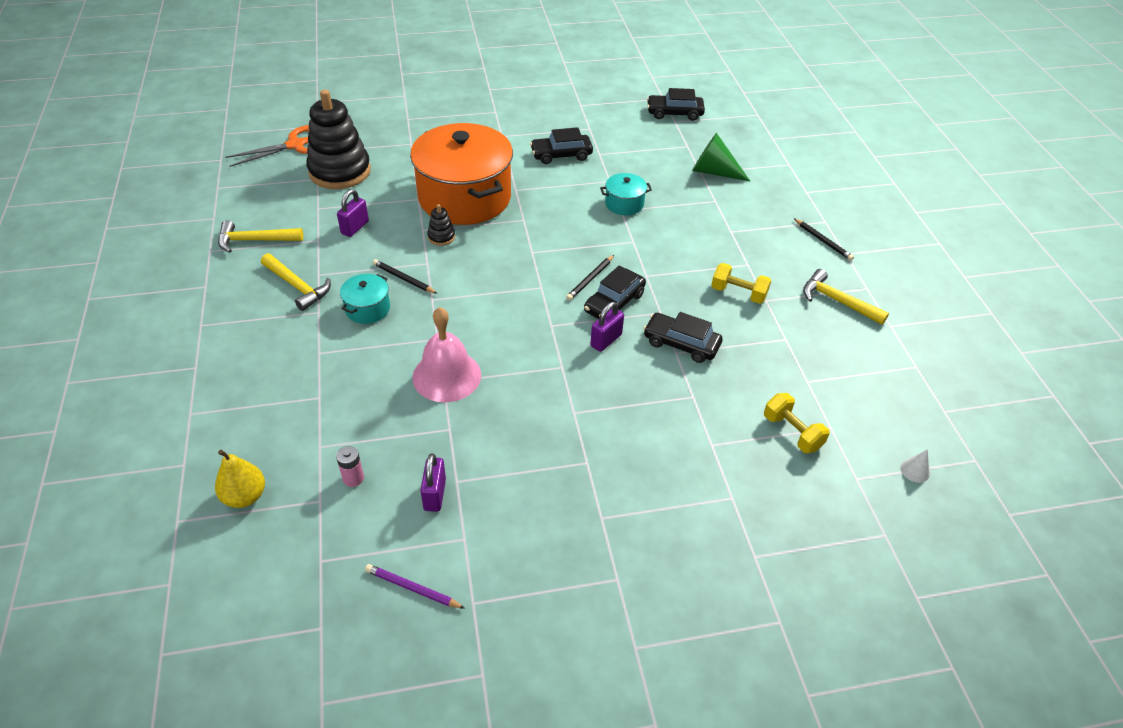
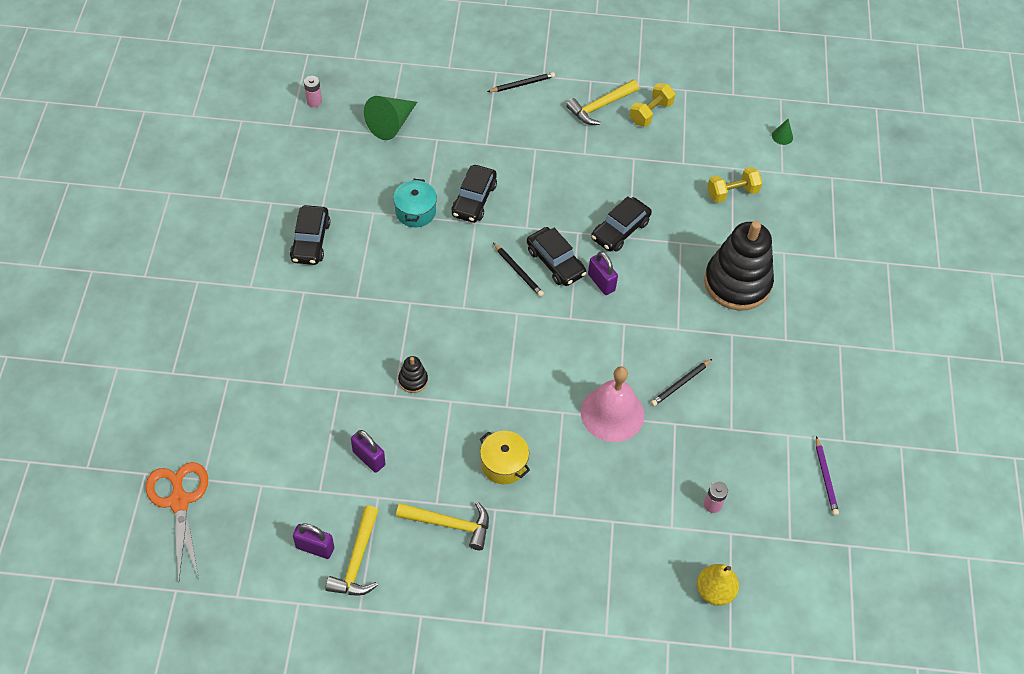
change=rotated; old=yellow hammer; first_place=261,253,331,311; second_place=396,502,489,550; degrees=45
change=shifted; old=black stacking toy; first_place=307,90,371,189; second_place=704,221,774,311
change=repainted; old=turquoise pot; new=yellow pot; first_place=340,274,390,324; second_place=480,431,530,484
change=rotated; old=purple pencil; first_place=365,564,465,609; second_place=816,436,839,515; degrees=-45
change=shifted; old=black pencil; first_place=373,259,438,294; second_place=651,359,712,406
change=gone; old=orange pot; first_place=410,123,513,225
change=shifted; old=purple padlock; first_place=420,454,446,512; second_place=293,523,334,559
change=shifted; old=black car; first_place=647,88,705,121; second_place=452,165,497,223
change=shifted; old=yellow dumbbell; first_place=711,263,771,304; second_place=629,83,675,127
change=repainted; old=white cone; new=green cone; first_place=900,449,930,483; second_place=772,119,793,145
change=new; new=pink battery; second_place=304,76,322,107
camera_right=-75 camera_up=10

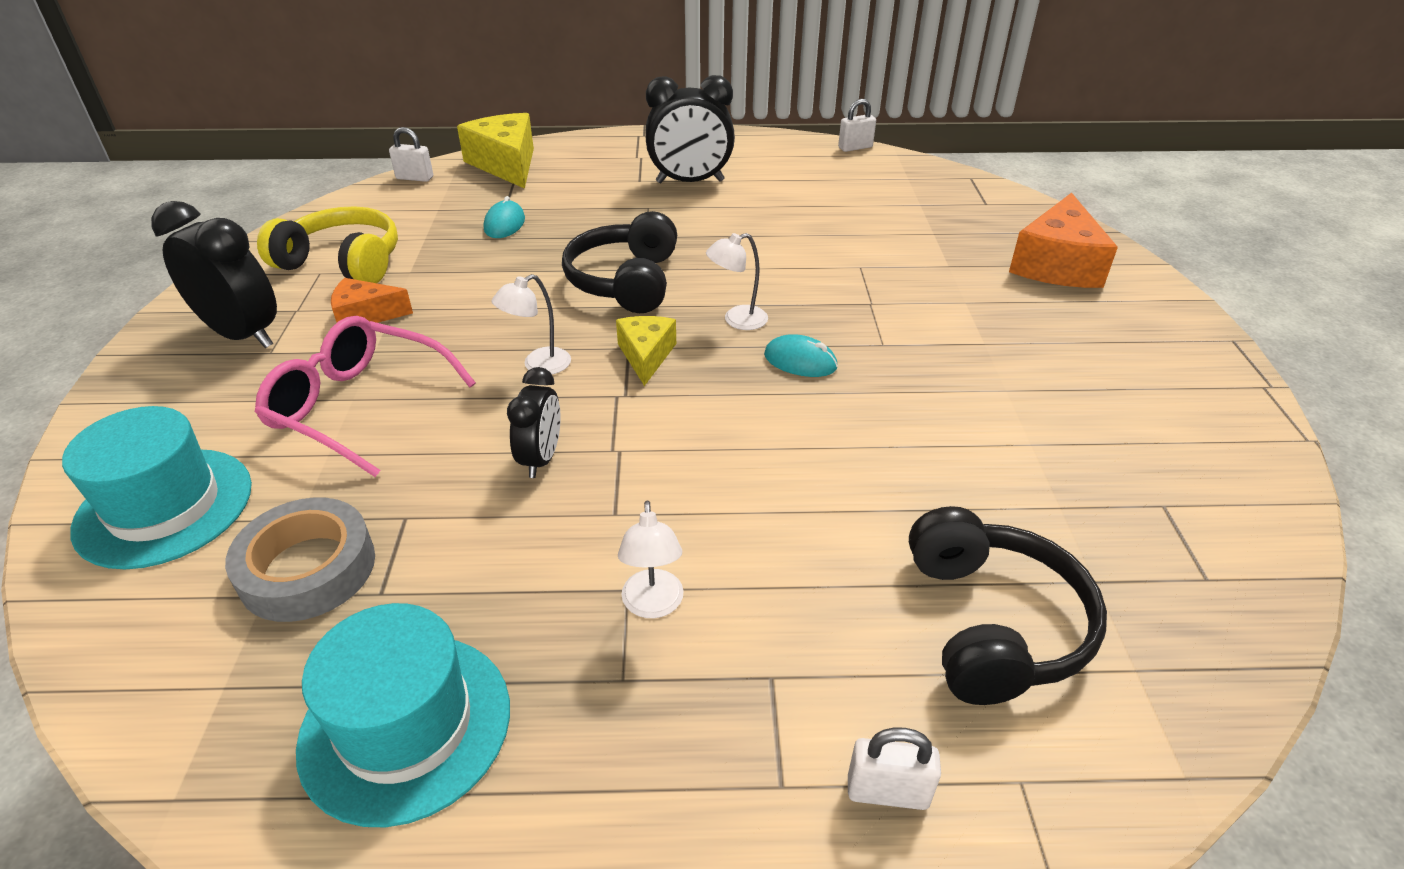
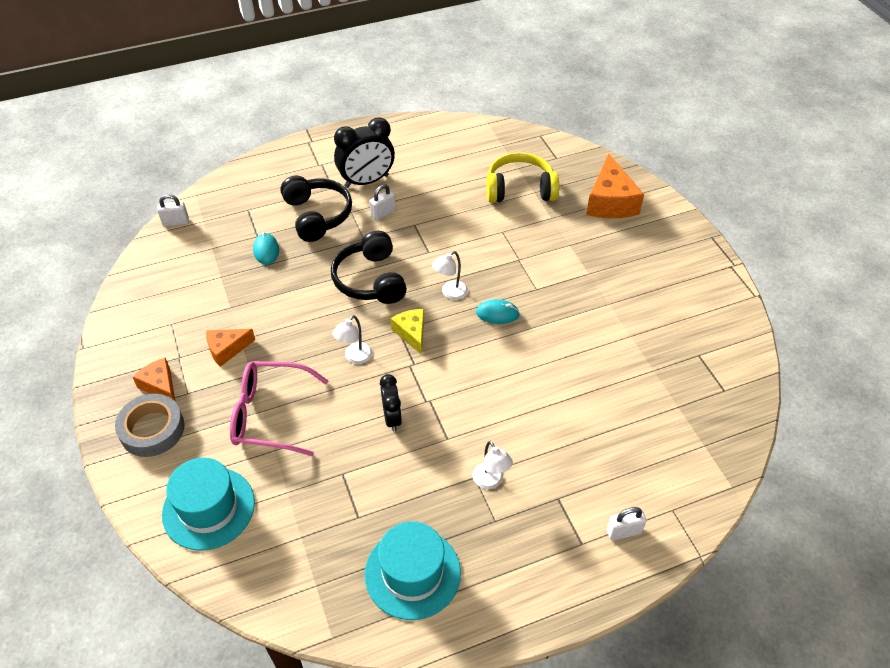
change=swapped; old=black clock; new=orange cheese; first_place=151,201,277,348; second_place=133,358,175,401
change=shifted; old=grey tape; first_place=225,497,375,622; second_place=115,394,185,457
change=shifted; old=yellow headphones; first_place=257,206,398,283; second_place=487,152,559,203
change=gone; old=yellow cheese; first_place=457,113,534,189
change=shifted; old=white padlock; first_place=838,99,876,152; second_place=369,184,396,221
change=shifted; old=black headphones; first_place=909,506,1107,705; second_place=280,176,352,242
camera_right=-20 camera_up=10

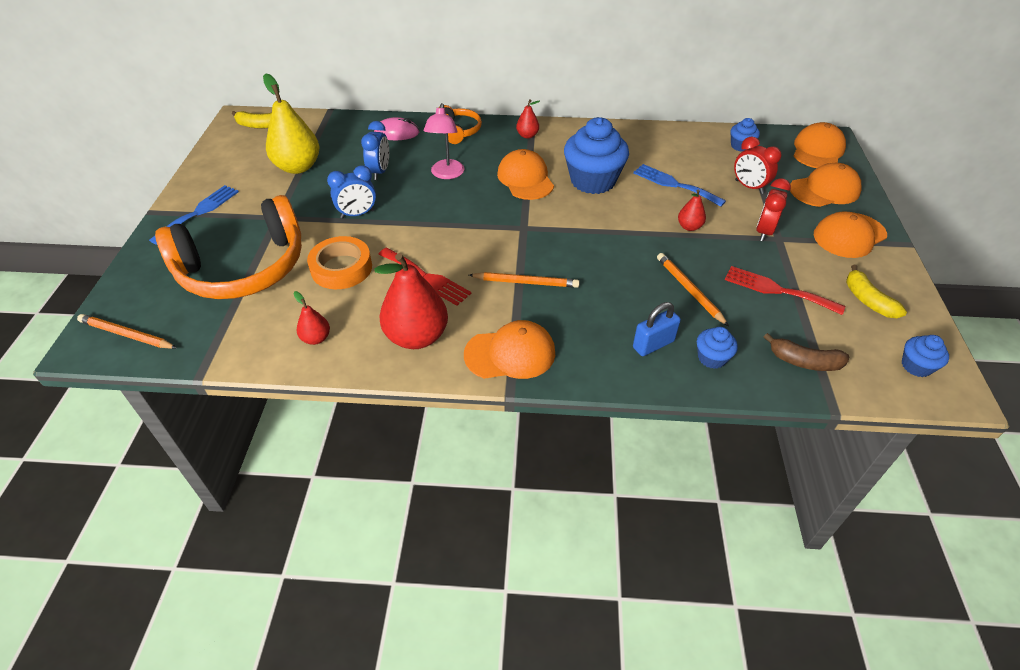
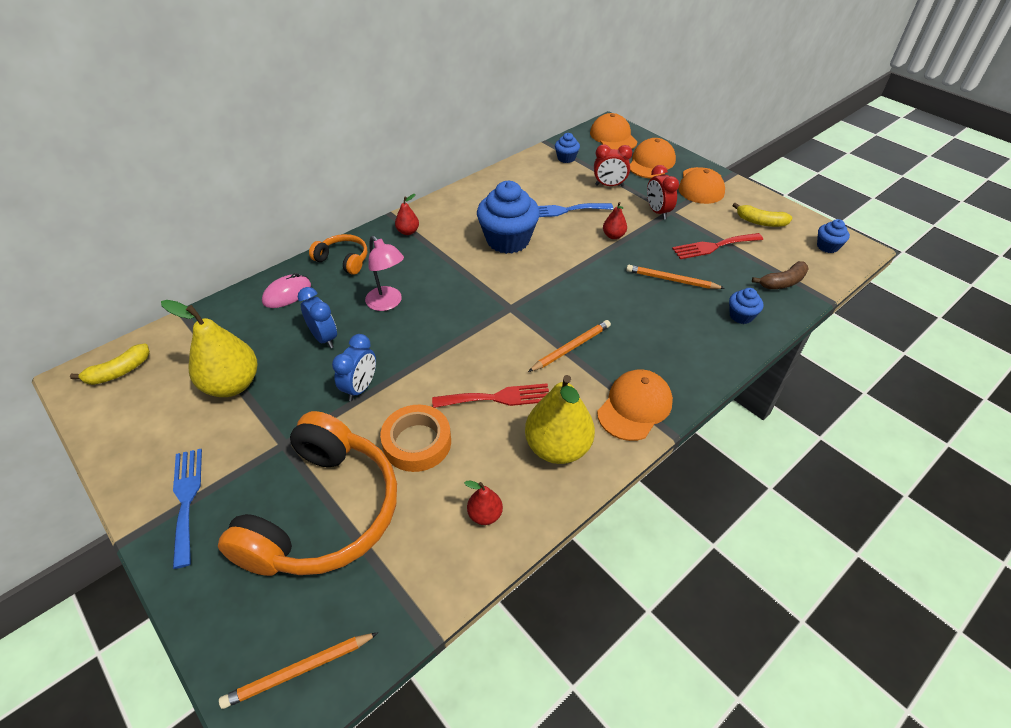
change=repainted; old=red pear; new=yellow pear; first_place=374,253,448,349; second_place=525,375,595,464
change=gone; old=orange cap; first_place=497,149,554,200
change=gone; old=blue padlock; first_place=633,302,681,356
camera_right=-45 camera_up=0

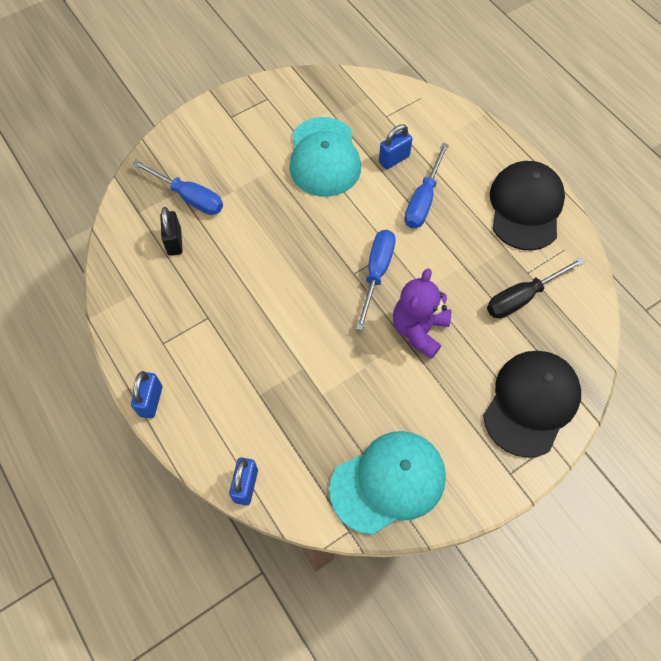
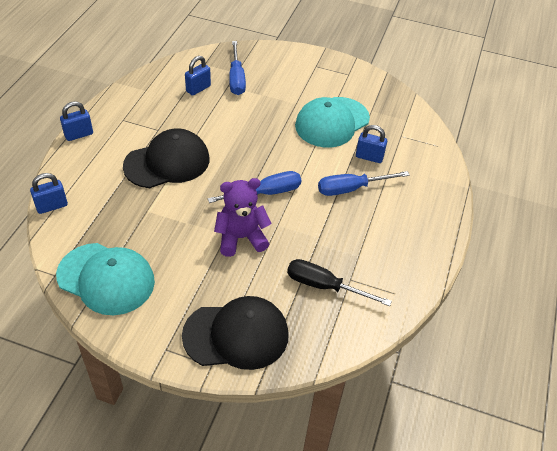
change=repainted; old=black padlock; new=blue padlock; first_place=160,207,183,256; second_place=185,56,211,96
change=shifted; old=black cap; first_place=490,161,565,250; second_place=123,128,209,188
camera_right=50 camera_up=-15

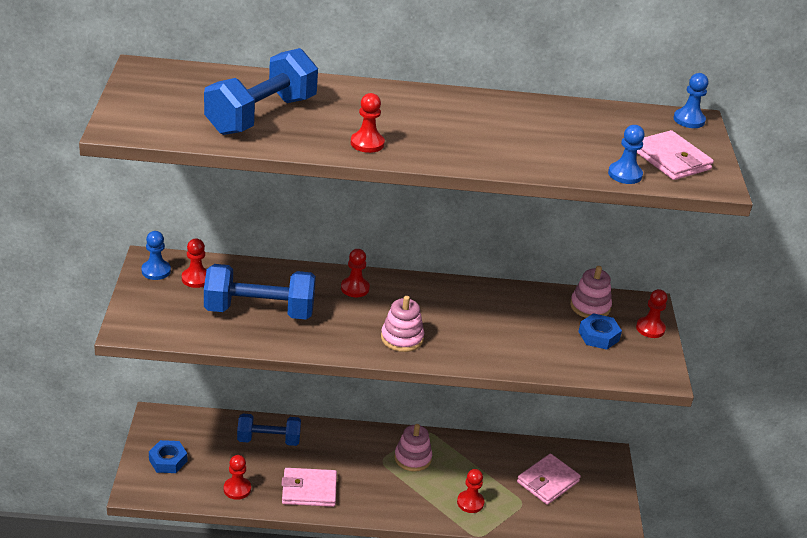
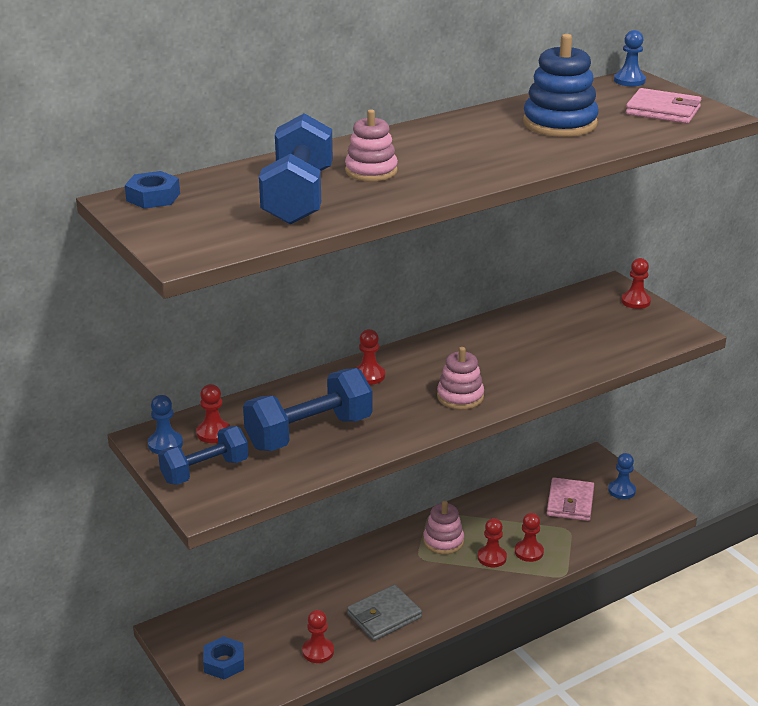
change=shifted; old=blue dumbbell; first_place=237,414,301,446; second_place=158,426,249,485
change=repainted; old=pink wallet; new=grey wallet; first_place=281,468,337,507; second_place=347,585,422,641
change=shifted; old=red pawn; first_place=351,93,385,153; second_place=478,518,507,567
change=shifted; old=pink stacking toy; first_place=570,266,612,318; second_place=345,109,398,181
change=shifted; old=blue nut; first_place=578,313,622,350; second_place=125,171,180,209
change=shifted; old=blue pawn; first_place=608,125,645,184; second_place=608,453,636,499
change=new; new=blue stacking toy; second_place=523,34,599,137
camera_right=-30 camera_up=-5

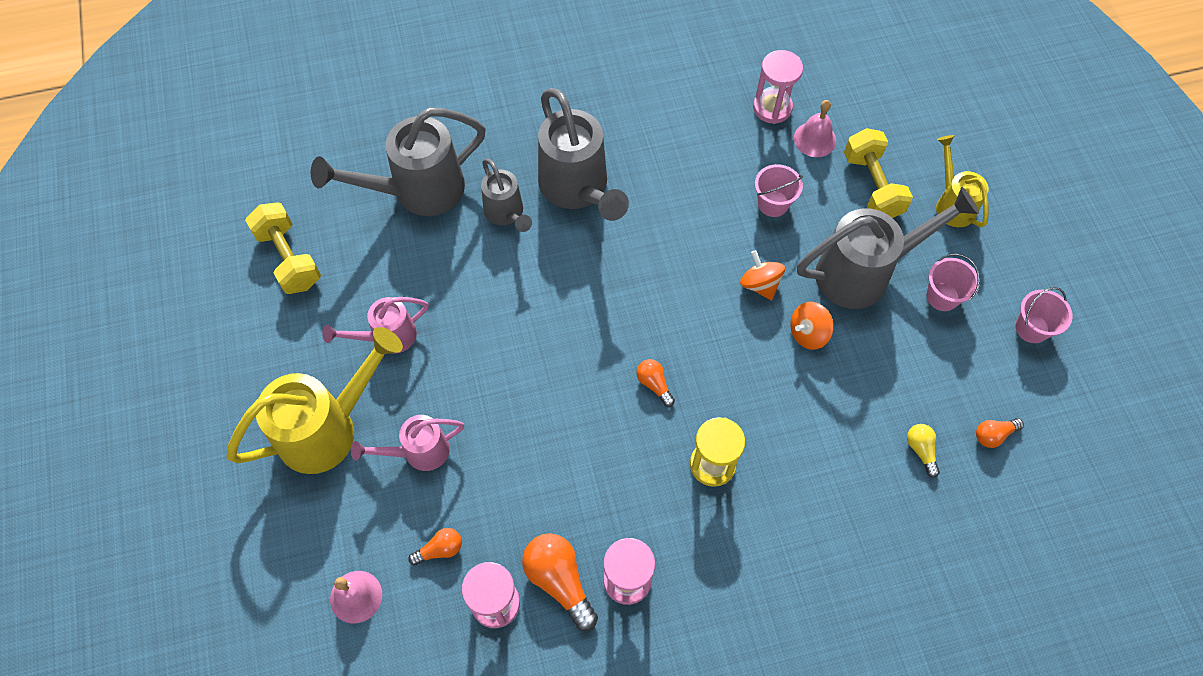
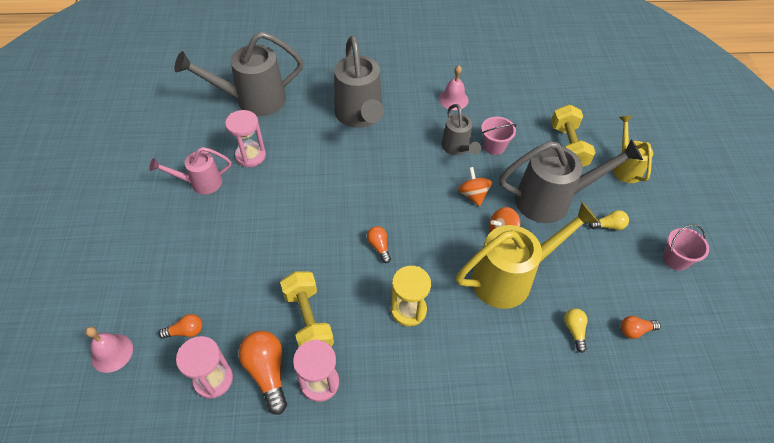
change=shifted; old=yellow watering can; first_place=226,327,403,474; second_place=456,202,599,309
change=shifted; old=yellow dumbbell; first_place=245,202,321,294; second_place=280,271,334,347
change=gone; old=pink watering can; first_place=351,415,464,471
change=shifted; old=grey watering can; first_place=481,158,532,232; second_place=441,104,481,155
change=shifted; old=pink hourglass; first_place=753,50,803,124; second_place=225,110,266,168
change=shifted; old=pink bell; first_place=794,100,836,157; second_place=439,65,468,110
change=swapped; old=pink bucket; new=yellow light bulb; first_place=927,254,980,311; second_place=589,210,629,230
camera_right=10 camera_up=-10

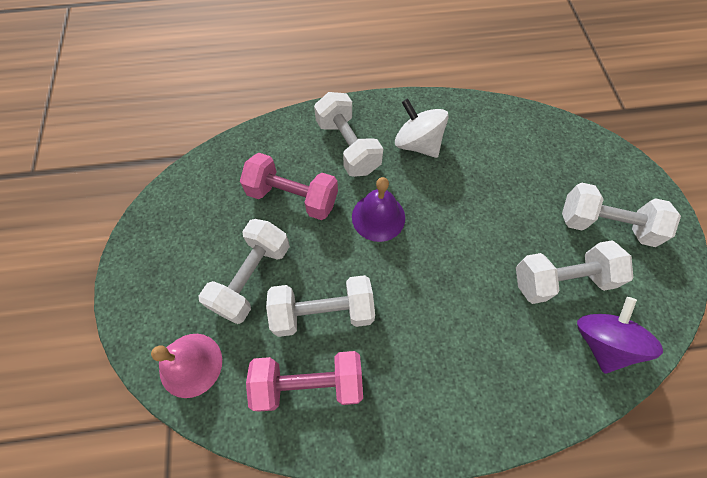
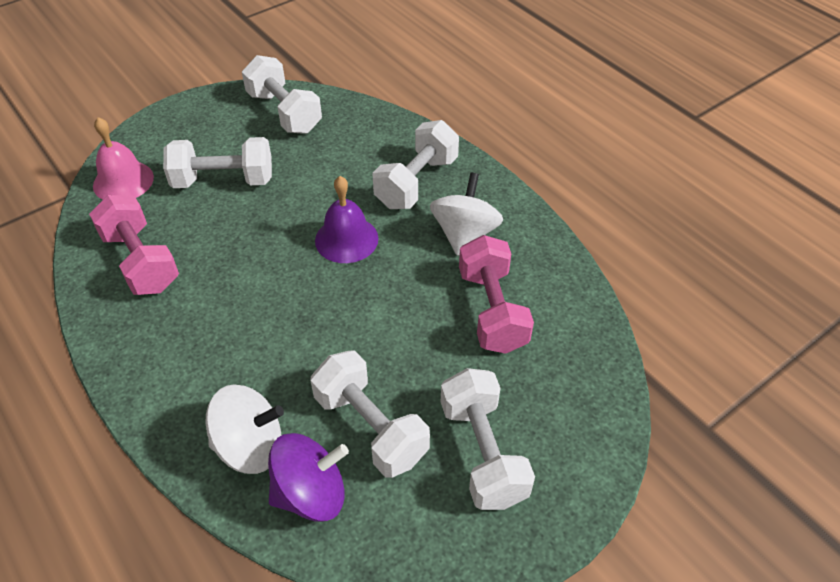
change=shifted; old=pink dumbbell; first_place=240,153,338,220; second_place=459,235,534,354
change=shifted; old=white dumbbell; first_place=266,275,375,337; second_place=242,55,322,134
change=new; new=white spinning top; second_place=205,384,284,474
camera_right=60 camera_up=-15

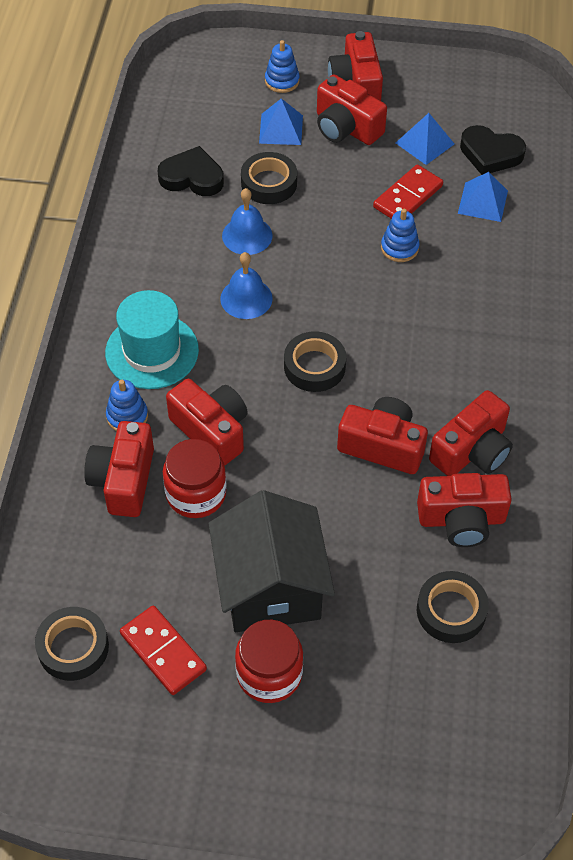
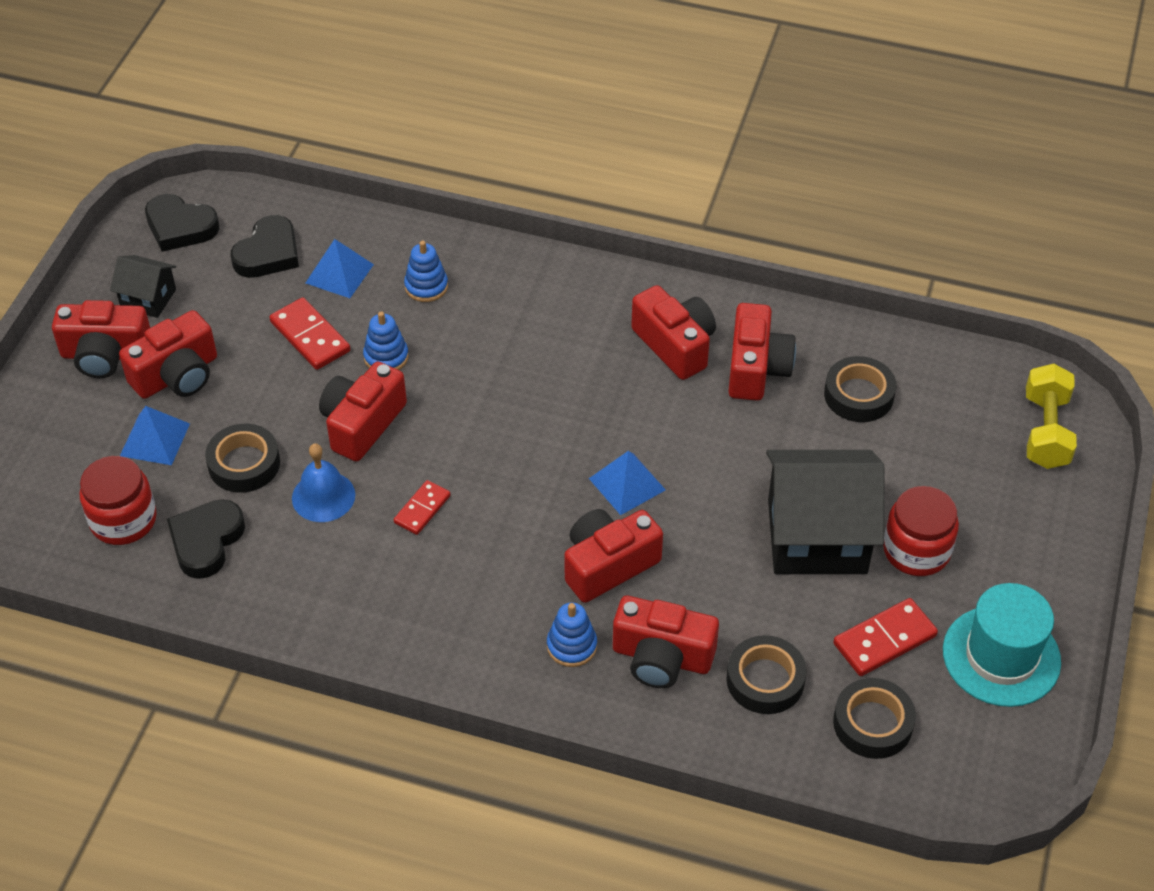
change=shifted; old=turquoise hat; first_place=105,290,199,389; second_place=943,583,1061,707
change=shifted; old=red jar; first_place=163,439,227,518; second_place=80,456,157,545
change=swapped; old=blue bell; new=red domino; first_place=220,252,273,319; second_place=394,480,450,535
change=shifted; old=blue stacking toy; first_place=265,40,300,93; second_place=404,241,448,302
change=shifted; old=black tape; first_place=284,331,346,392; second_place=726,635,807,714
change=shifted; old=red camera; first_place=337,397,428,474; second_place=319,361,407,462
change=shifted; old=blue pyramid; first_place=396,113,454,165; second_place=589,451,666,515
change=new; new=black house; second_place=110,255,176,318
change=new; new=black heart; second_place=145,194,219,252
change=new; new=yellow dumbbell; second_place=1026,364,1077,469
camera_right=-80 camera_up=-5

